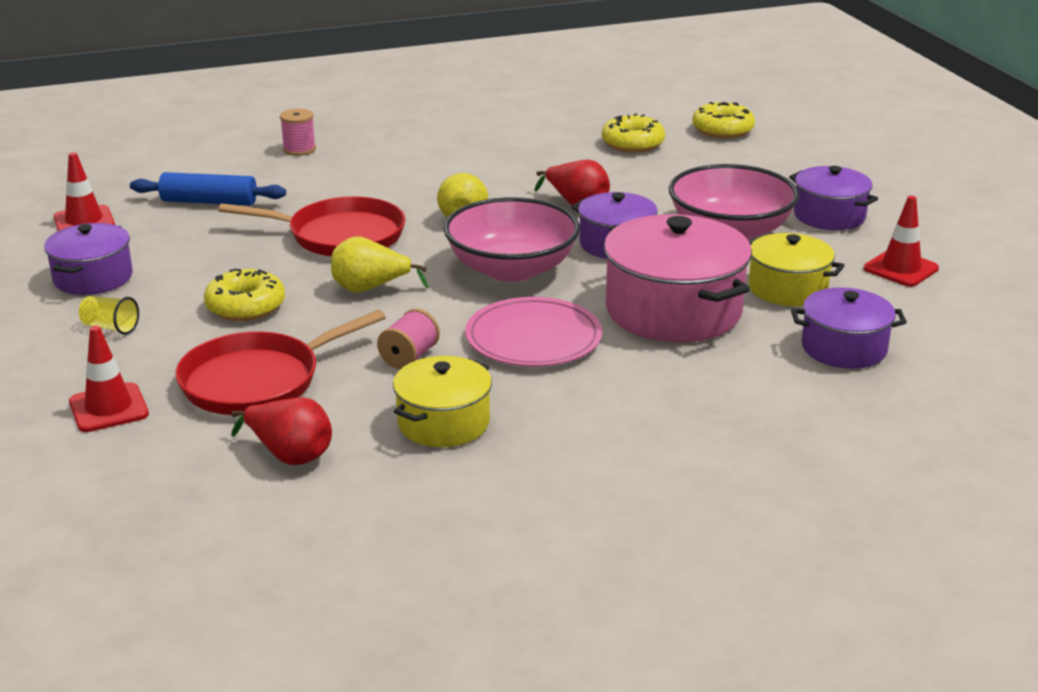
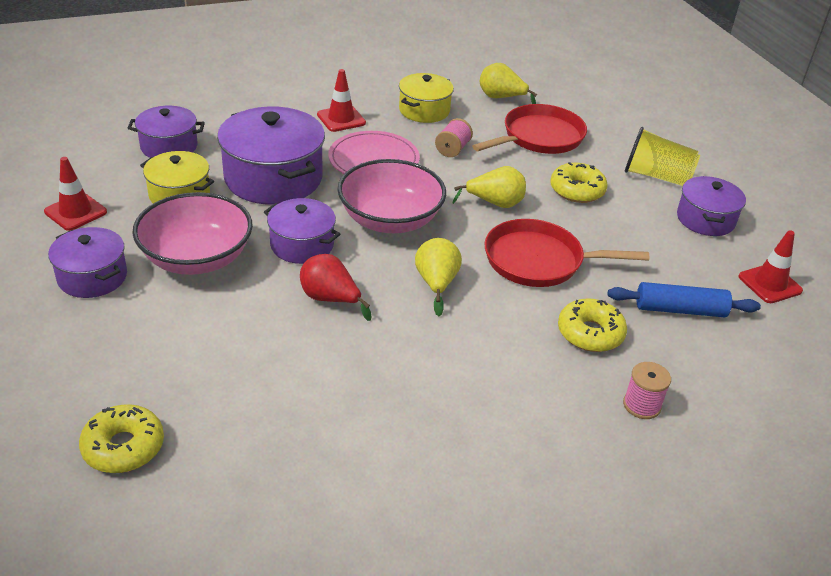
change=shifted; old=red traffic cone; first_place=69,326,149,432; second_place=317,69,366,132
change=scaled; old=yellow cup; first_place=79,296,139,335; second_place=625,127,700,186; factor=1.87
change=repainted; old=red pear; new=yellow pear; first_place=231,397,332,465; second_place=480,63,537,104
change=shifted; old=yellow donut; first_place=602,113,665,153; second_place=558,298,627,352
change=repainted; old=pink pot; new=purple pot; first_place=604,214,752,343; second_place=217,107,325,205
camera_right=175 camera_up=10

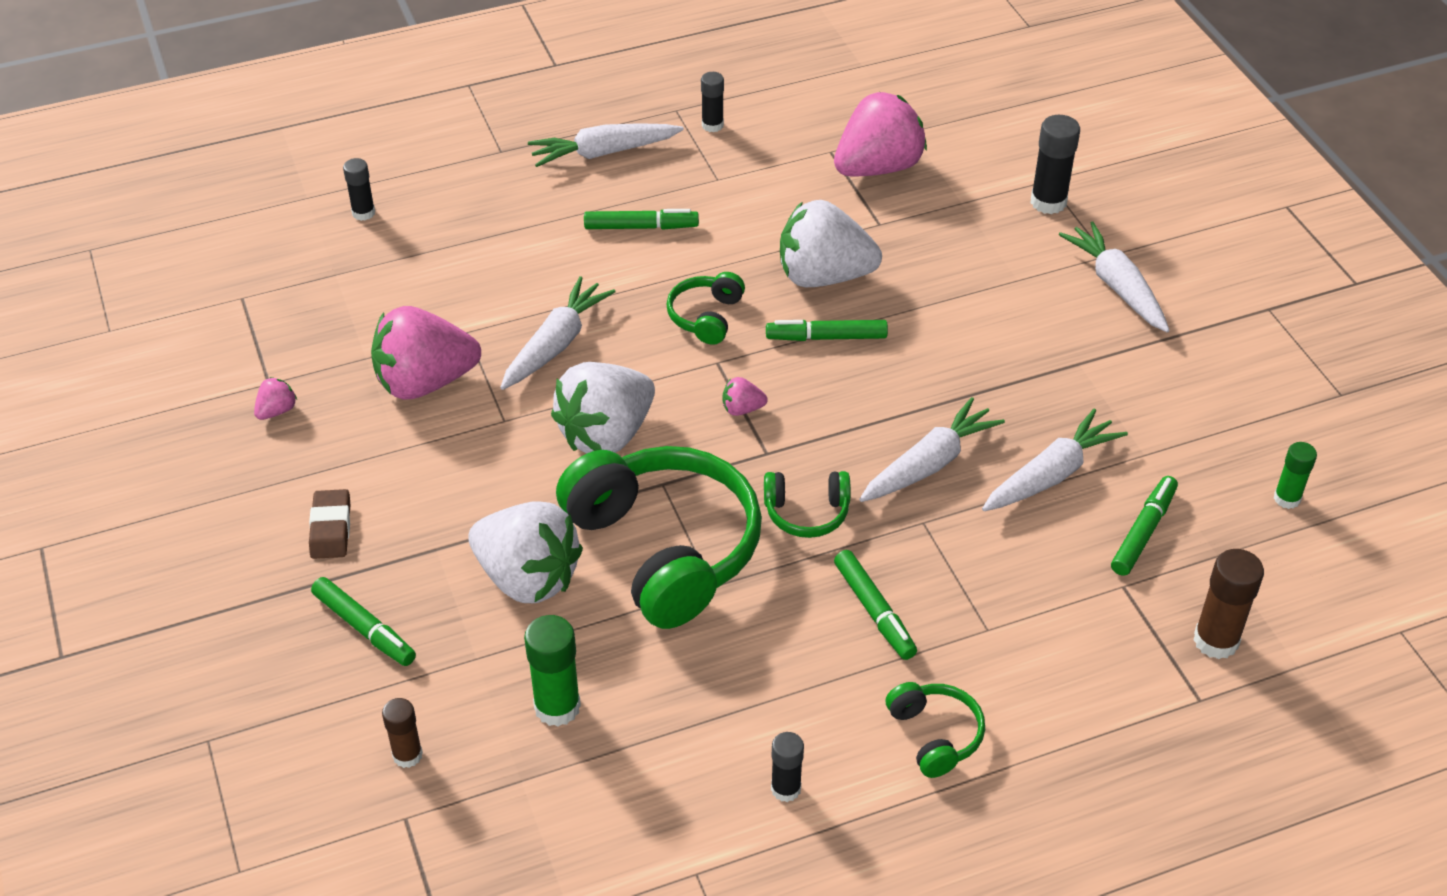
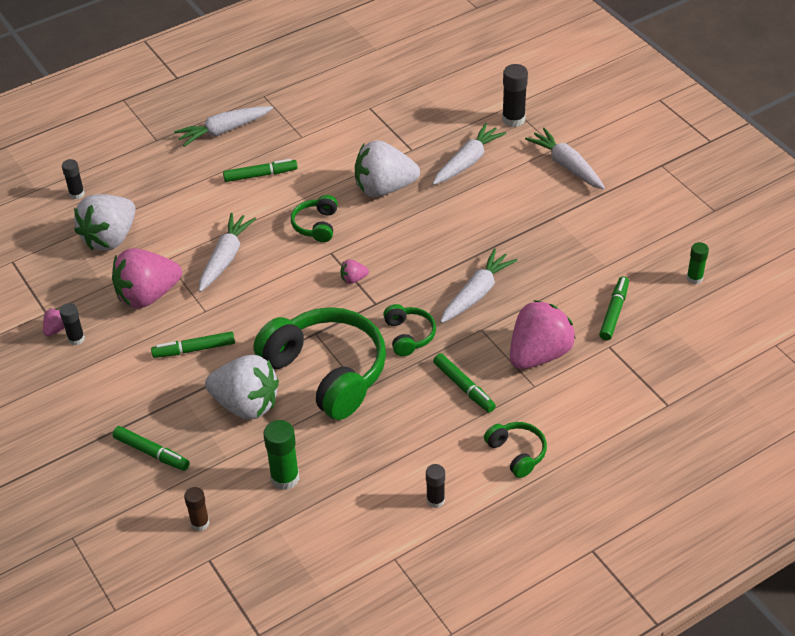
change=gone; old=brown eraser; first_place=309,489,350,559
change=shifted; old=white strawberry; first_place=551,362,655,453; second_place=74,194,136,251
change=shifted; old=black glue stick; first_place=701,72,724,132; second_place=59,303,85,345
change=rotated; old=green headphones; first_place=764,471,851,538; second_place=383,304,436,356; degrees=-90
change=shifted; old=green marker; first_place=766,320,888,341; second_place=151,332,235,358
change=shifted; old=pink strawberry; first_place=834,92,927,177; second_place=510,300,576,369
change=shifted; old=white carrot; first_place=982,409,1128,511; second_place=433,123,507,185
change=gone; old=brown glue stick; first_place=1193,549,1264,659
camera_right=-10 camera_up=0

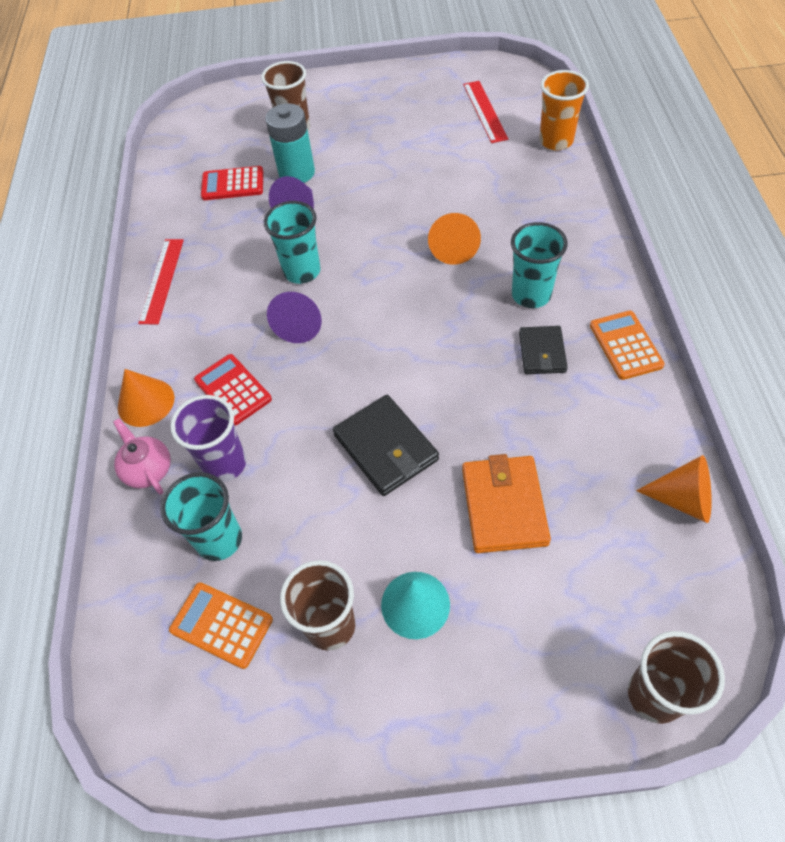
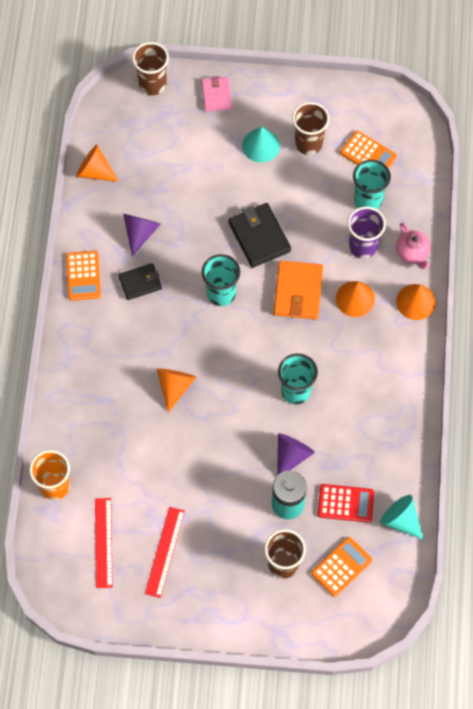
change=shifted; old=red ruler; first_place=138,239,184,324; second_place=145,507,185,598
change=swapped; old=red calculator; new=orange cone; first_place=194,354,272,426; second_place=336,281,375,317
change=shifted; old=purple cone; first_place=267,292,322,343; second_place=123,214,160,256
change=shifted; old=orange wallet; first_place=462,454,551,553; second_place=274,260,323,320
change=shifted; old=turquoise cup; first_place=511,222,568,308; second_place=202,254,240,306
change=rotated; old=black wallet; first_place=519,326,568,374; second_place=118,263,162,300; degrees=60
change=new; new=pink wallet; second_place=201,76,232,112
change=new; new=orange calculator; second_place=311,537,372,597
change=new; new=turquoise cone; second_place=380,495,423,539
camera_right=-175 camera_up=10

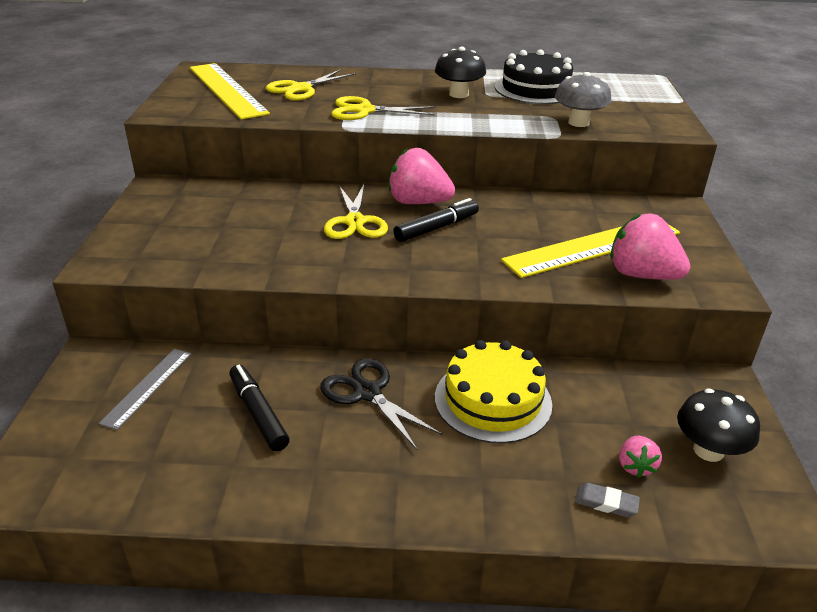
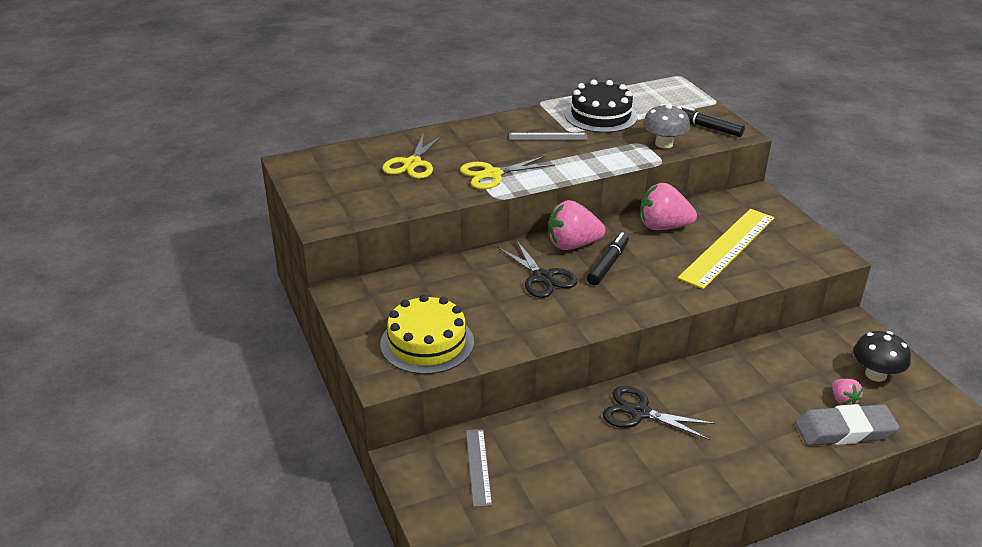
change=gone; old=yellow ruler; first_place=190,63,270,120
change=shifted; old=black marker; first_place=229,365,290,451; second_place=679,105,745,137
change=repainted; old=yellow scissors; new=black scissors; first_place=324,184,388,239; second_place=497,240,578,298
change=swapped; old=black mushroom; new=grey ruler; first_place=435,47,486,98; second_place=509,133,588,140
change=shifted; old=yellow cake; first_place=435,340,552,444; second_place=380,294,474,374
change=scaled; old=grey eraser; first_place=575,483,640,517; second_place=795,404,900,445; factor=2.22
change=shifted; old=pink strawberry; first_place=610,214,690,280; second_place=640,183,697,230
camera_right=-25 camera_up=0

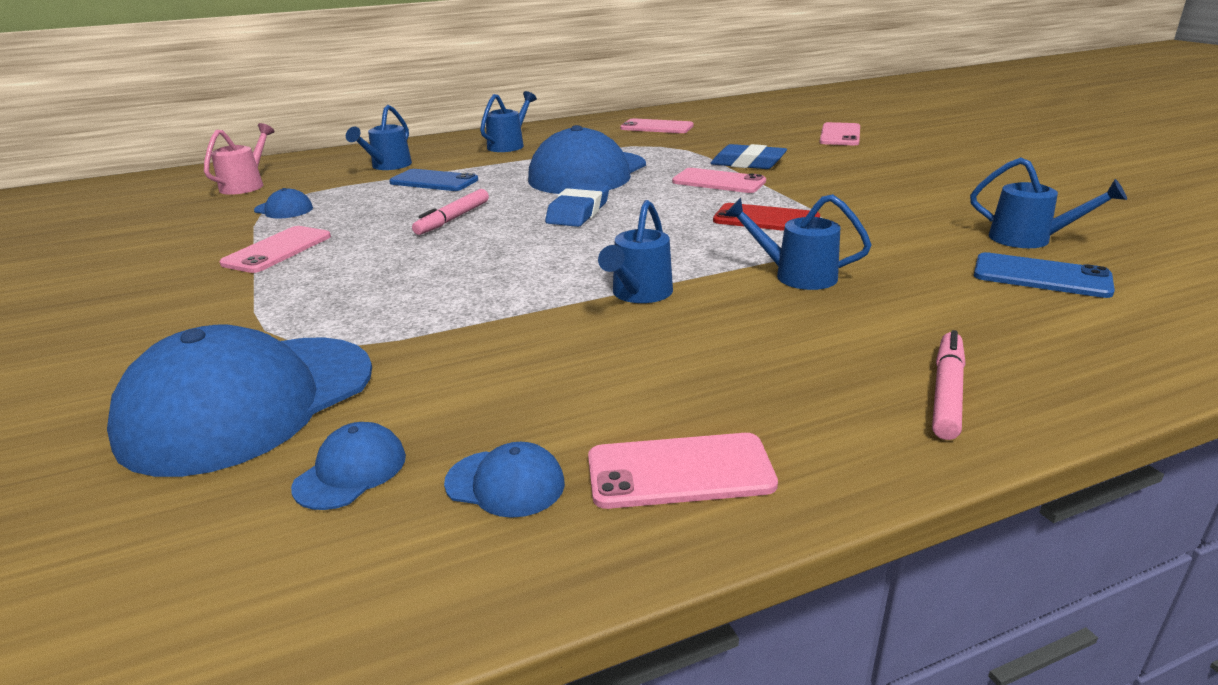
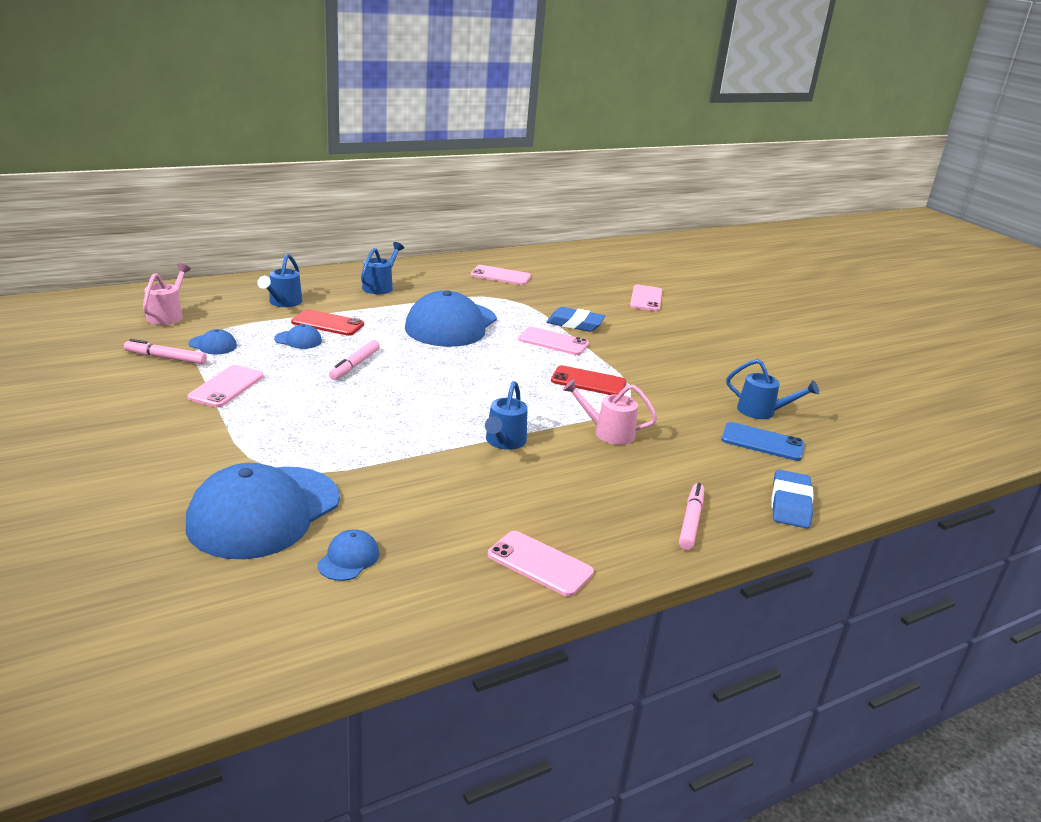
change=repainted; old=blue phone; new=red phone; first_place=389,169,478,191; second_place=291,309,364,336
change=shifted; old=blue cap; first_place=444,442,565,518; second_place=274,324,322,349
change=shifted; old=blue eraser; first_place=545,183,609,227; second_place=772,469,814,528
change=rotated; old=pink phone; first_place=588,433,778,509; second_place=488,531,594,597; degrees=45
change=repainted; old=blue watering can; new=pink watering can; first_place=724,194,872,290; second_place=563,379,657,445
change=new; new=pink marker; second_place=124,339,207,364
camera_right=-10 camera_up=0

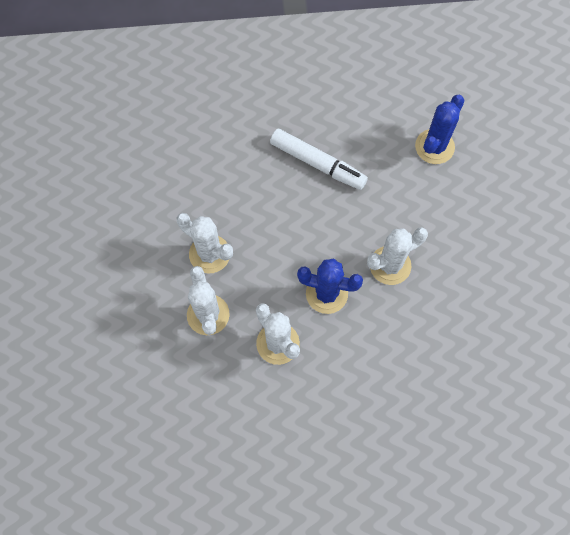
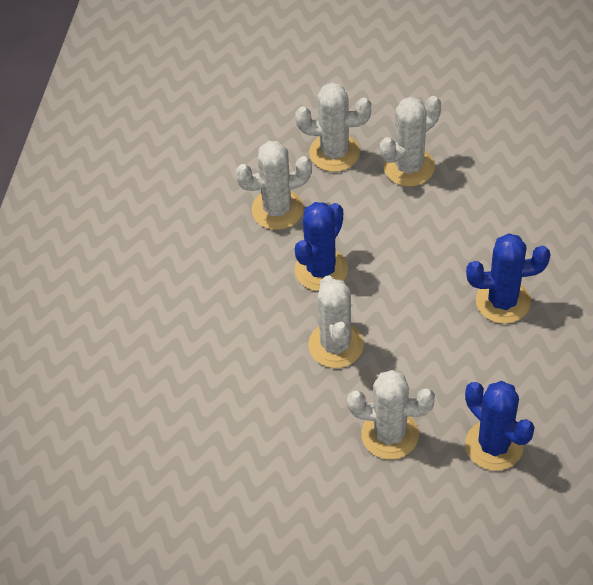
change=swapped; old=white marker; new=blue cactus; first_place=270,129,368,190; second_place=466,233,550,324
change=new; new=white cactus; second_place=347,370,435,460
camera_right=110 camera_up=-15

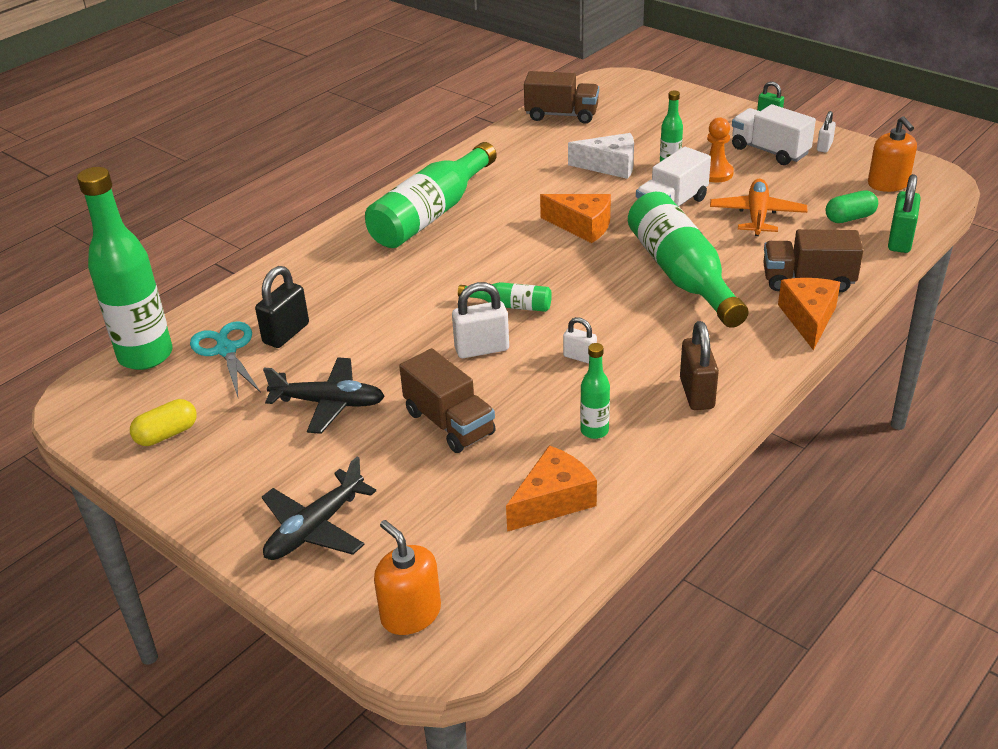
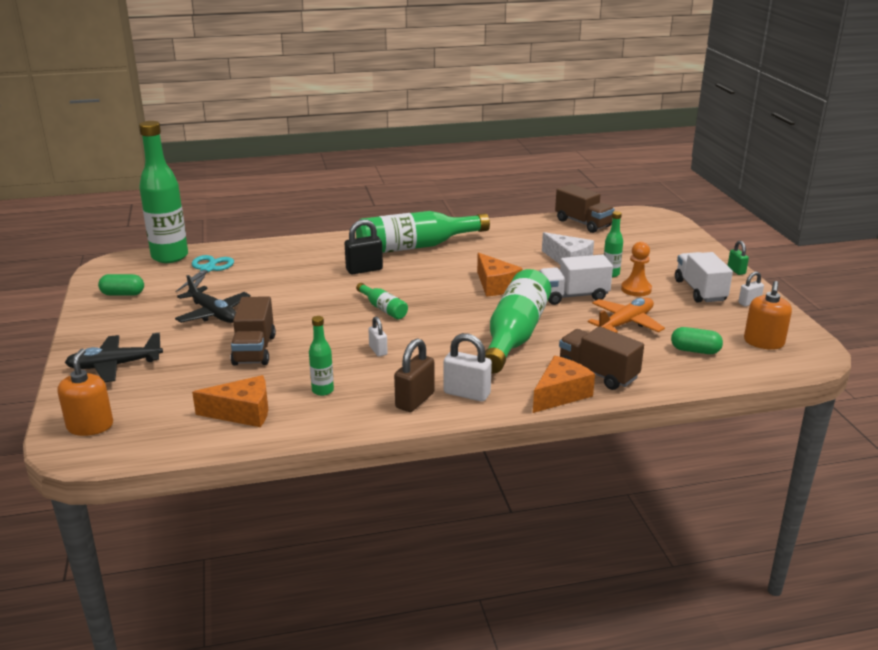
change=repainted; old=yellow capsule; new=green capsule; first_place=130,399,196,446; second_place=98,274,144,296
change=shifted; old=black padlock; first_place=255,266,309,348; second_place=345,219,383,274
change=shifted; old=white padlock; first_place=452,282,509,358; second_place=444,333,492,402
change=gone; old=green padlock; first_place=888,174,921,253
camera_right=35 camera_up=-10

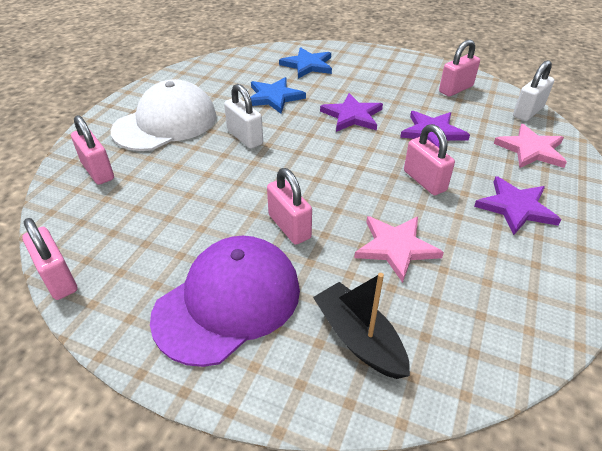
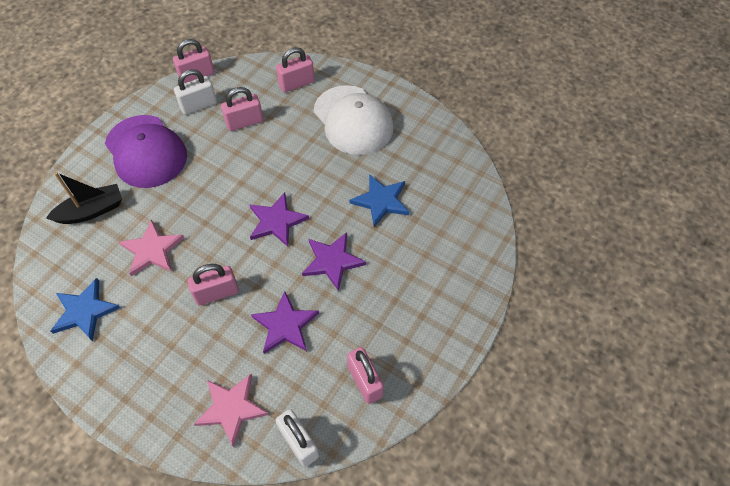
change=shifted; old=white padlock; first_place=224,84,263,149; second_place=174,69,217,115
change=shifted; old=pink padlock; first_place=267,168,312,245; second_place=221,87,263,131
change=shifted; old=blue star; first_place=279,47,332,79; second_place=50,278,120,341
change=shifted; old=purple star; first_place=474,176,561,235; second_place=250,193,309,247
camera_right=100 camera_up=15

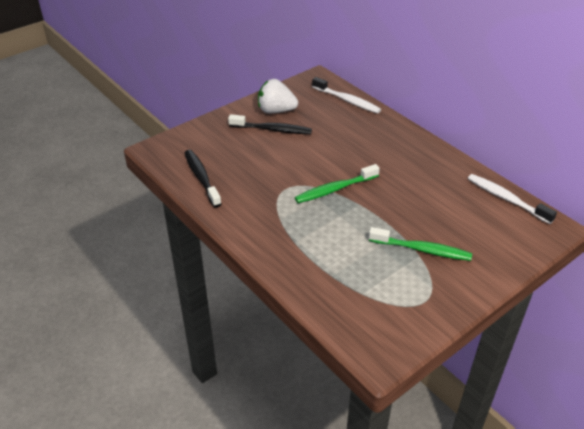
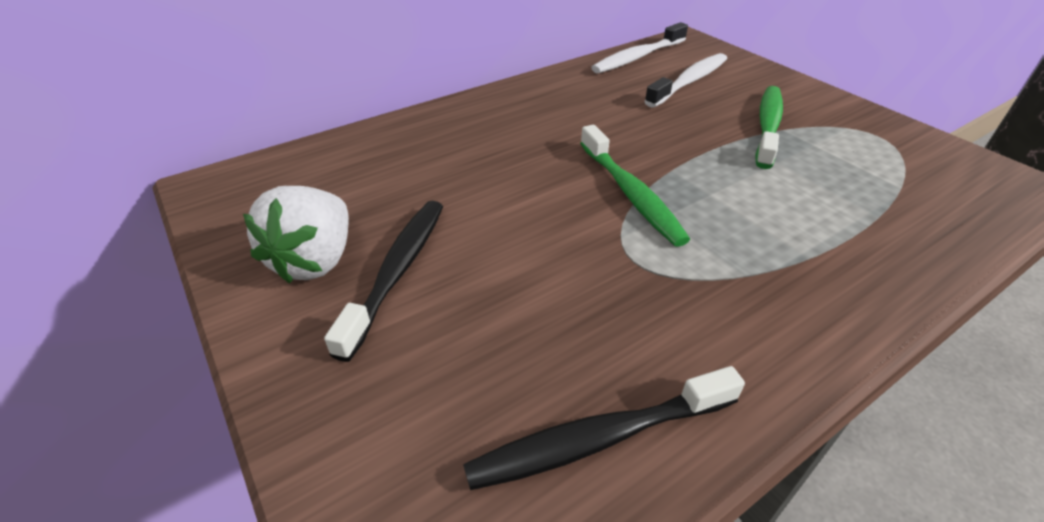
change=shifted; old=white toothbrush; first_place=312,77,381,114; second_place=644,53,727,108
camera_right=-85 camera_up=0

